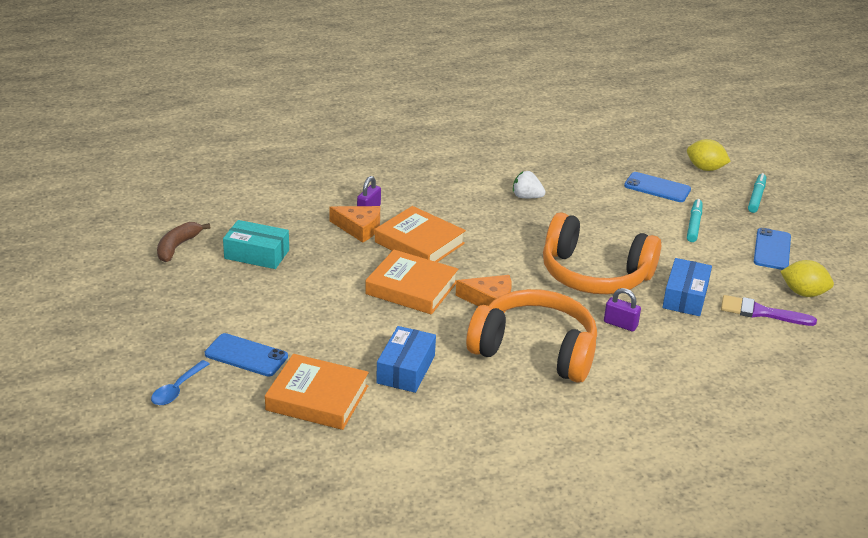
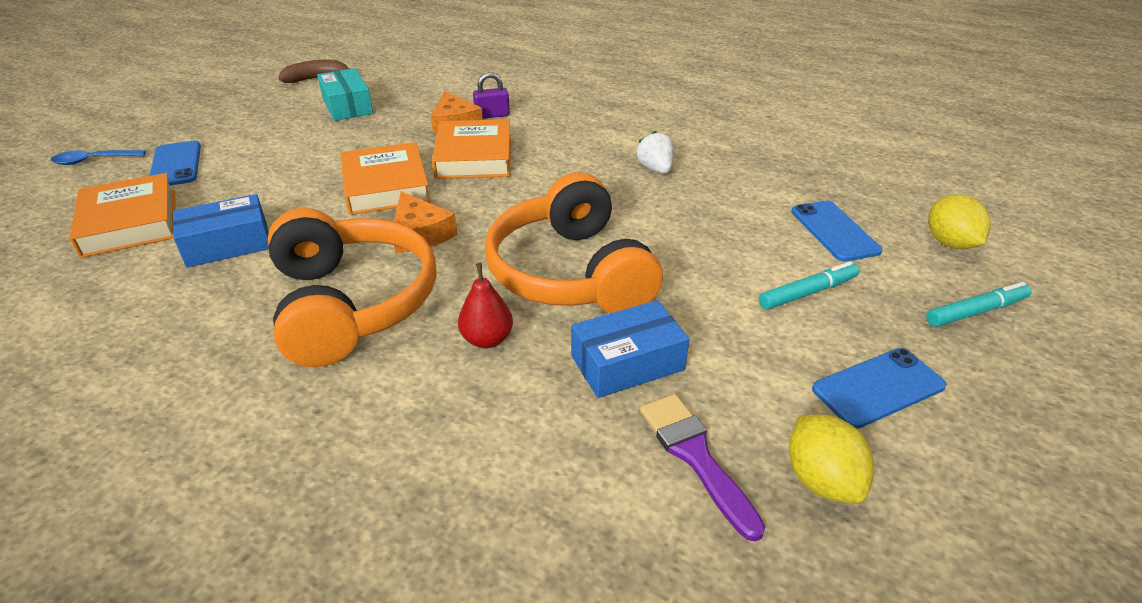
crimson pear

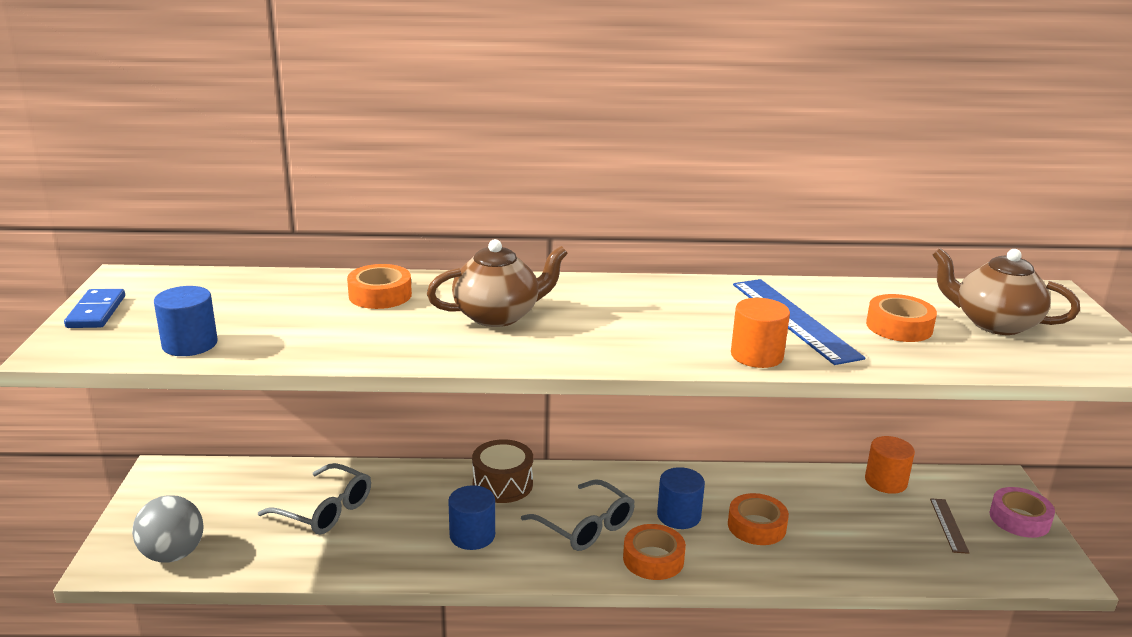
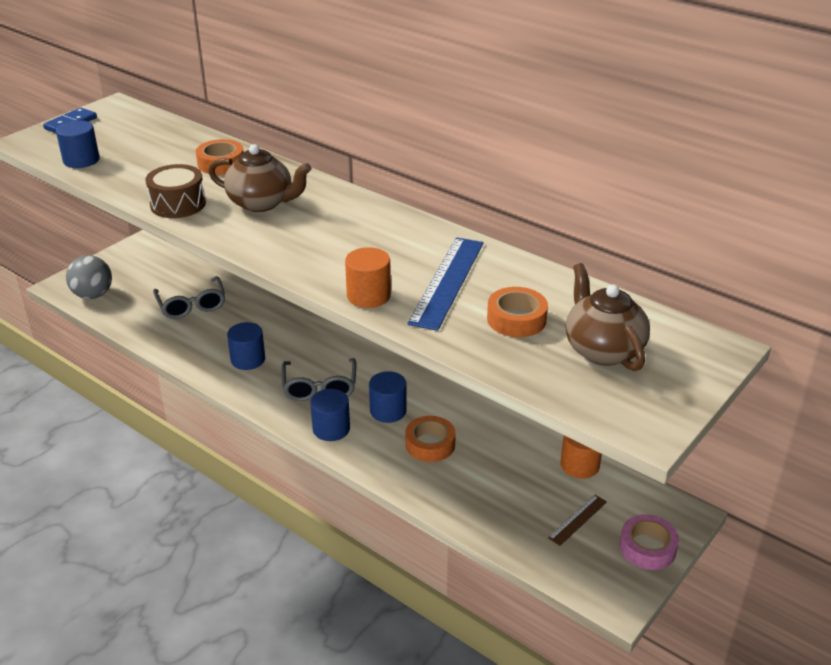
brown drum
cobalt cylinder shape (no. 3 from left)

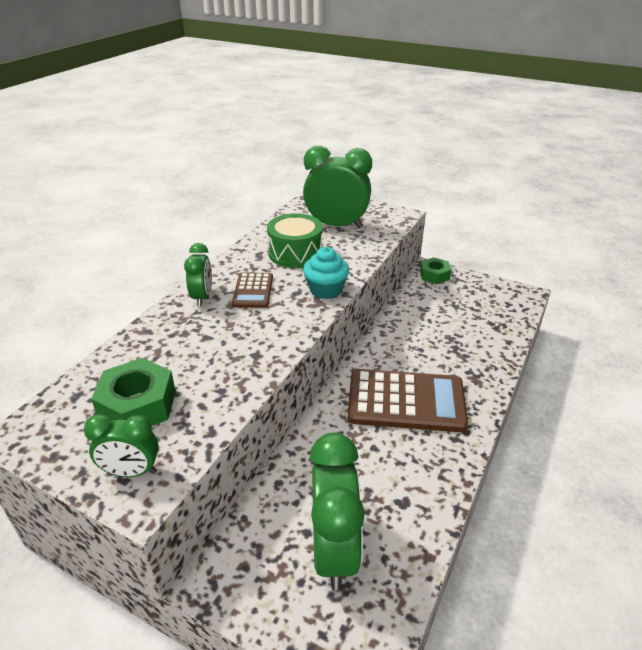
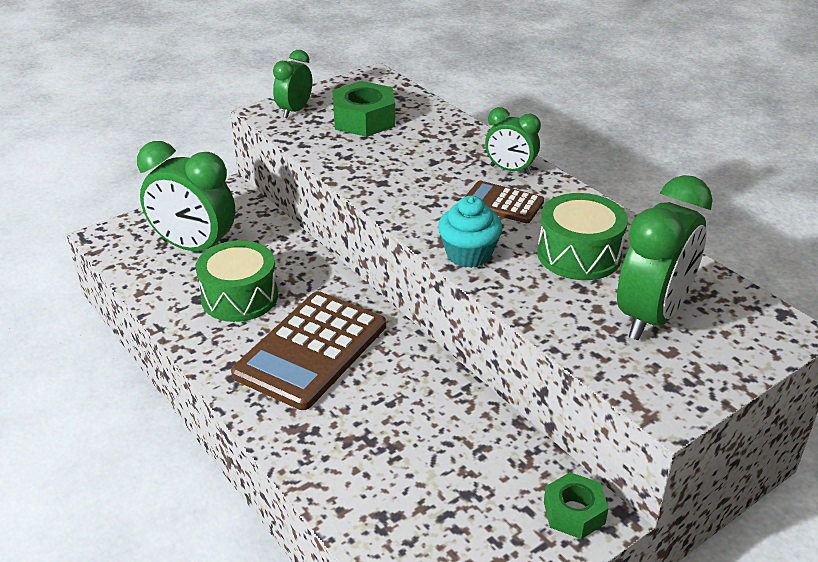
leaf-green drum (no. 1 from left)

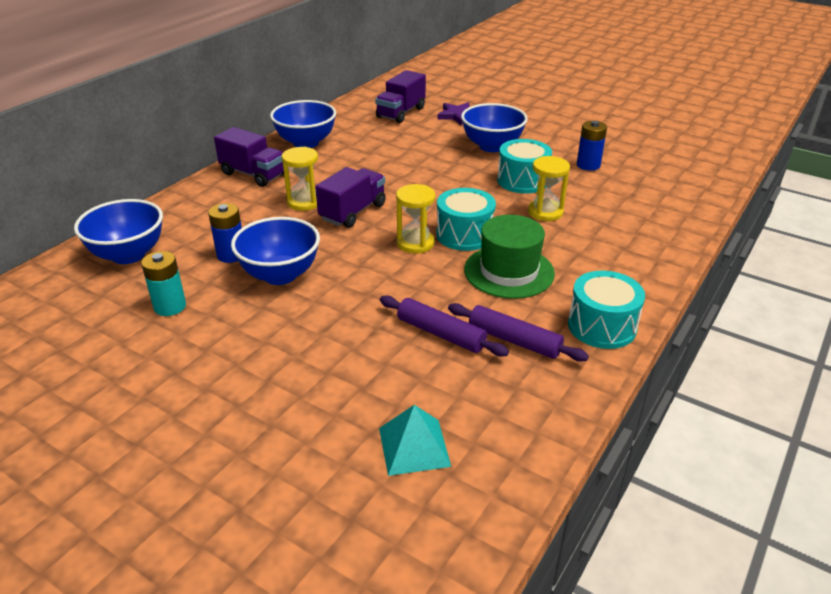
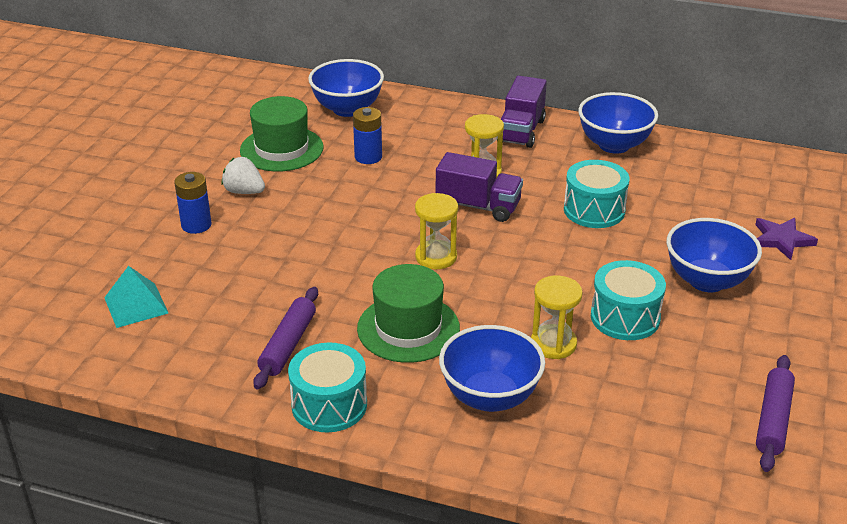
cobalt AA battery (no. 1 from left)
pure white strawberry
leaf-green hat (no. 1 from left)
cobalt deep dish (no. 2 from left)
teal drum (no. 2 from left)
royal purple rolling pin (no. 2 from left)
royal purple lorry (no. 3 from left in the first image)

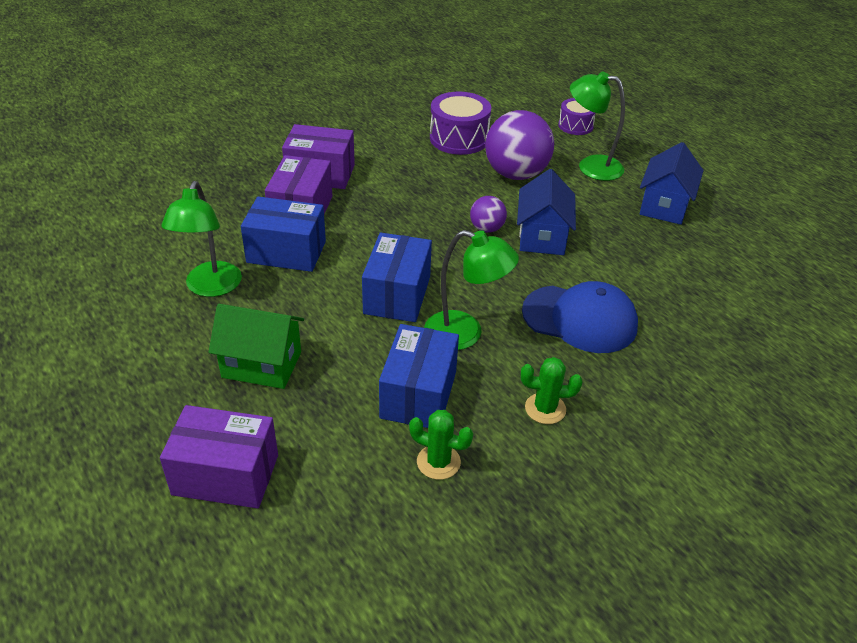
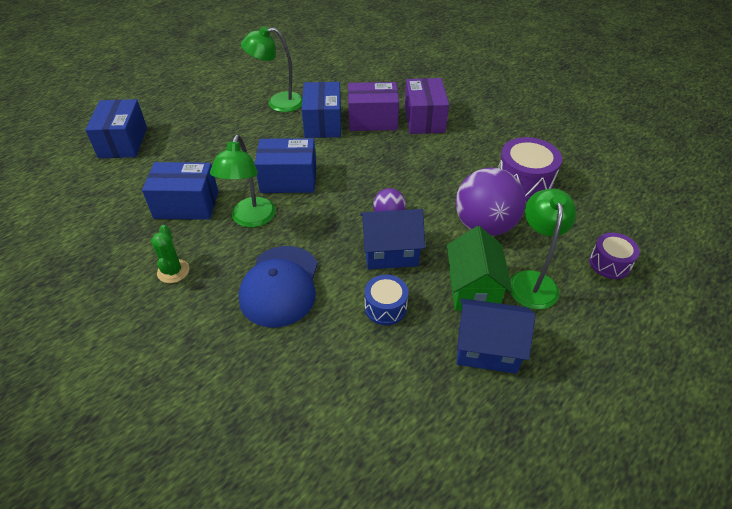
cobalt box (no. 1 from left)
cobalt drum
leaf-green toy house
leaf-green saguaro cactus (no. 1 from left in the first image)

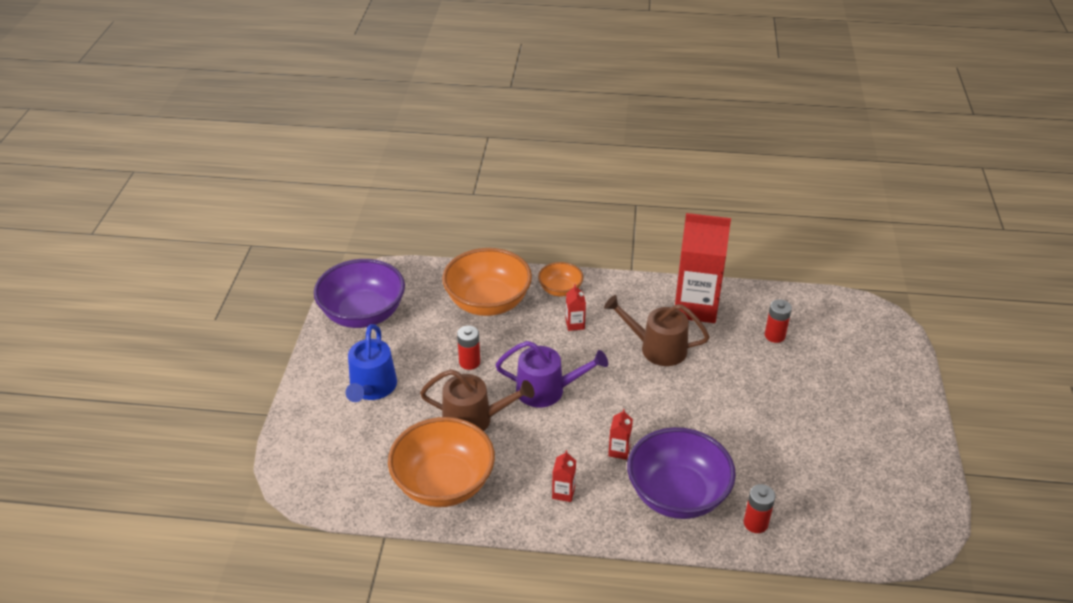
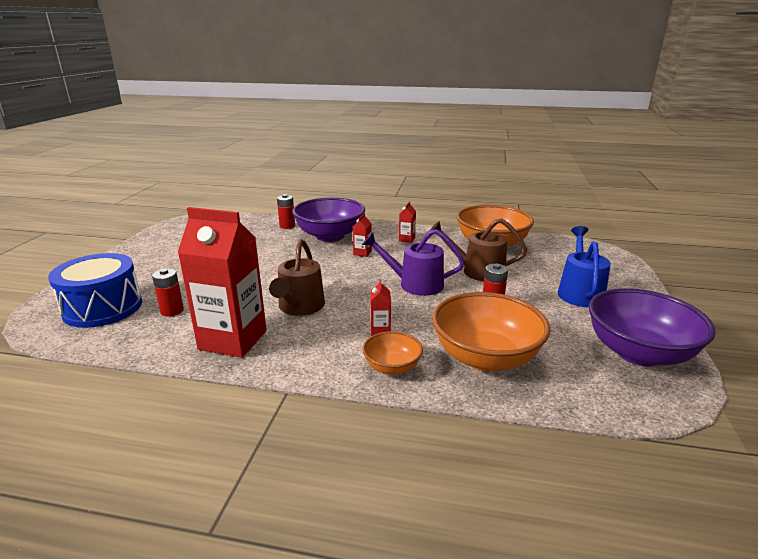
cobalt drum
brown sprinkling can (no. 1 from left)

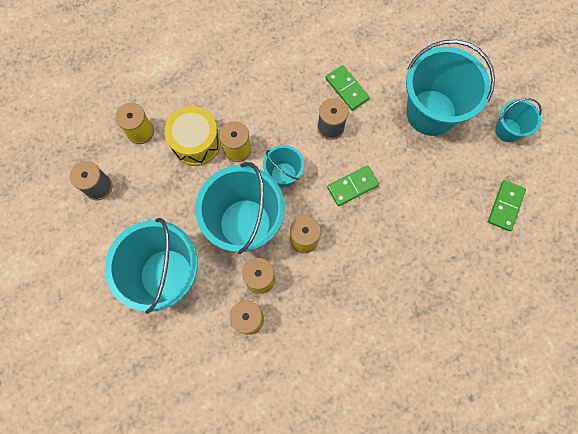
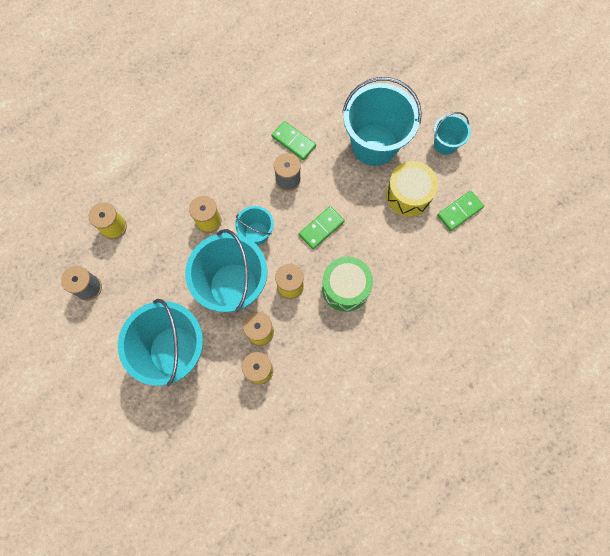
leaf-green drum
bright yellow drum
leaf-green domino piece (no. 3 from left)

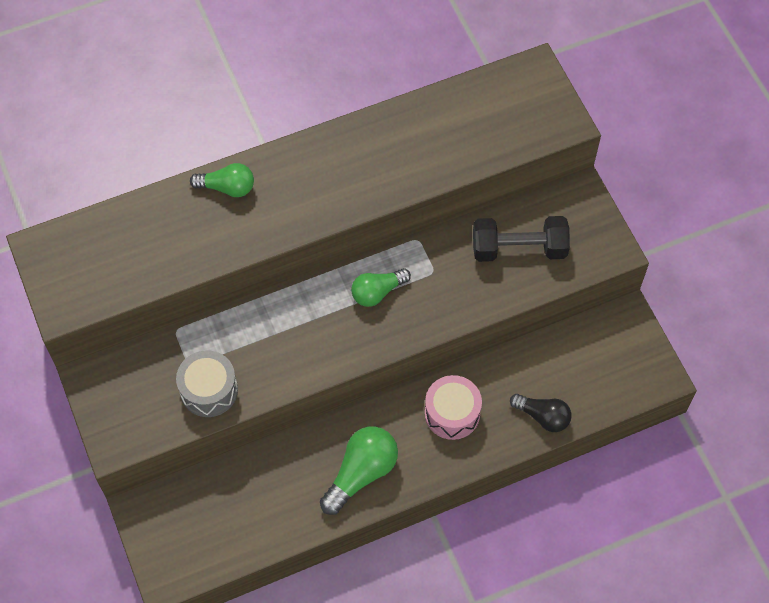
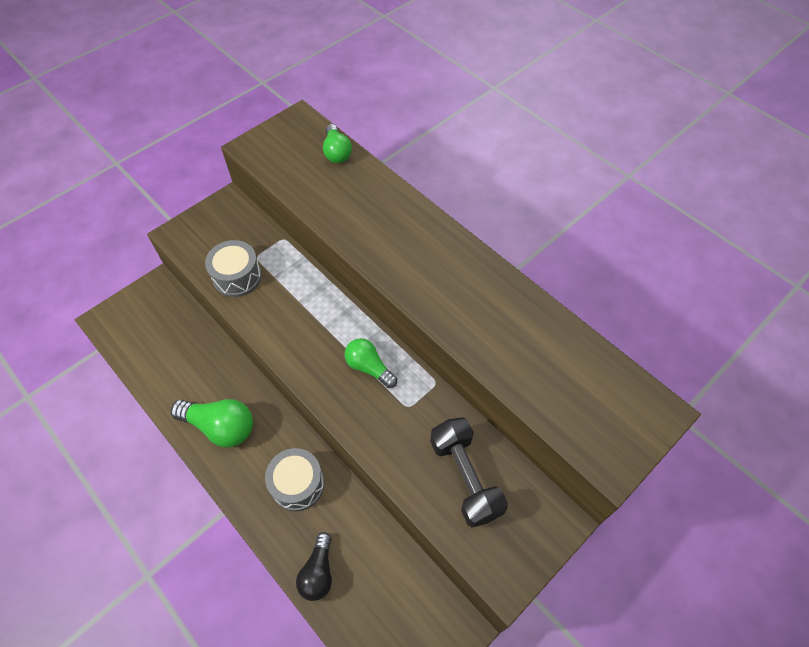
grey drum (no. 2 from left)
leaf-green lightbulb (no. 2 from left)

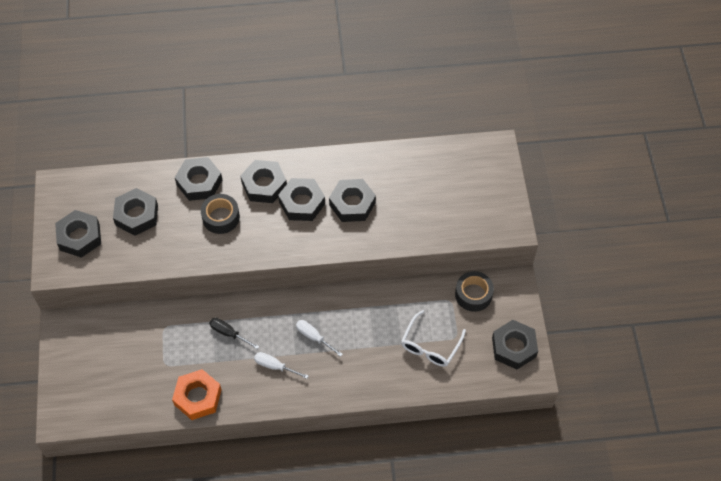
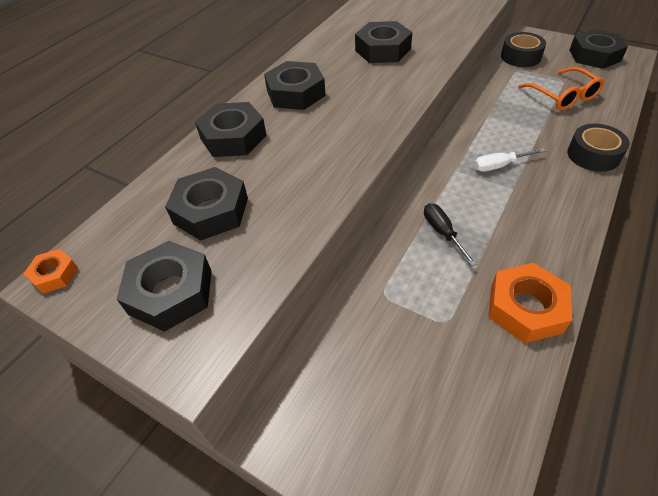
bright orange hexagon nut (no. 1 from left)
jet-black screwdriver
bright orange spectacles
jet-black sticky tape (no. 2 from left)
pure white screwdriver (no. 1 from left in the first image)
jet-black hexagon nut (no. 5 from left in the first image)

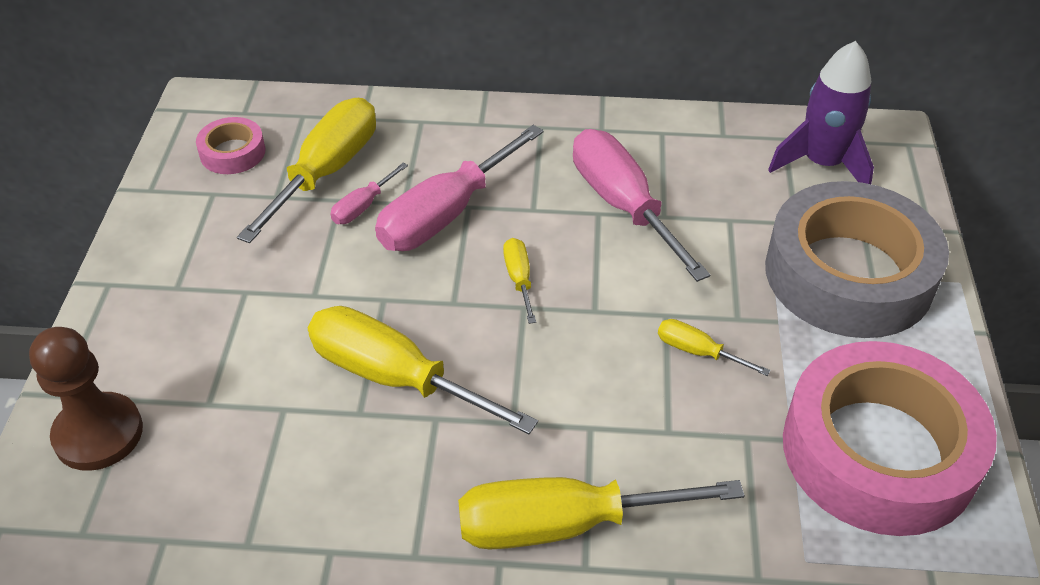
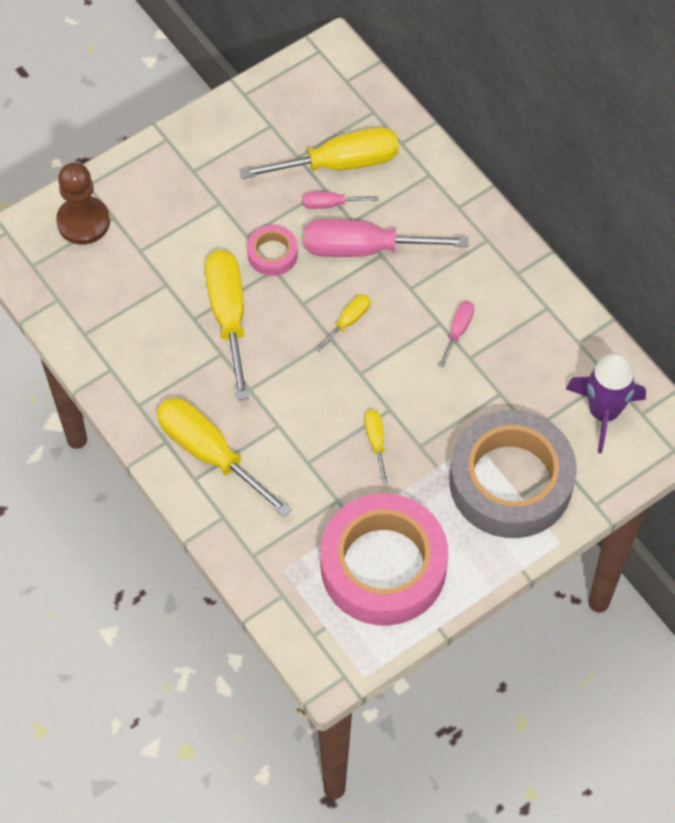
pink sticky tape (no. 1 from left)
pink screwdriver (no. 3 from left)

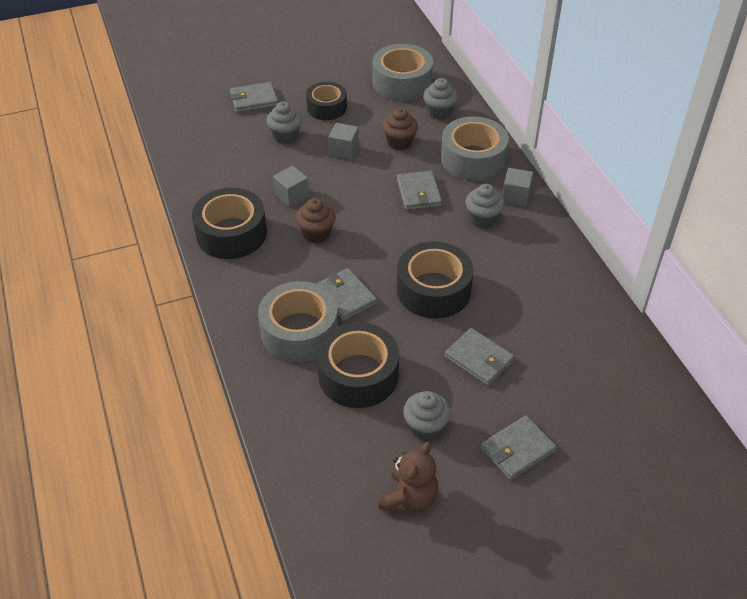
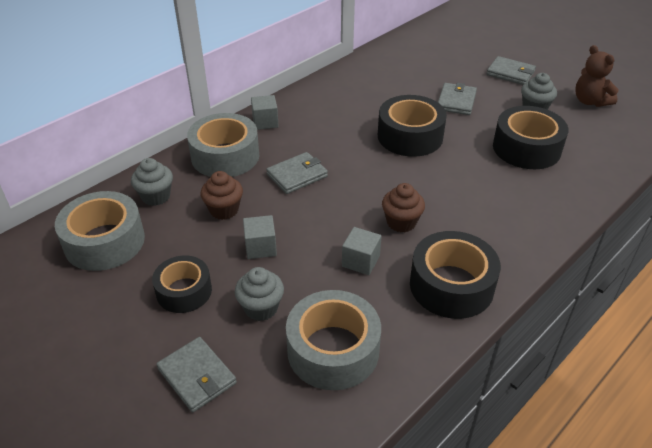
grey sticky tape (no. 3 from left)
brown stuffed bear
grey wallet (no. 2 from left in the first image)
grey muffin (no. 4 from left in the first image)

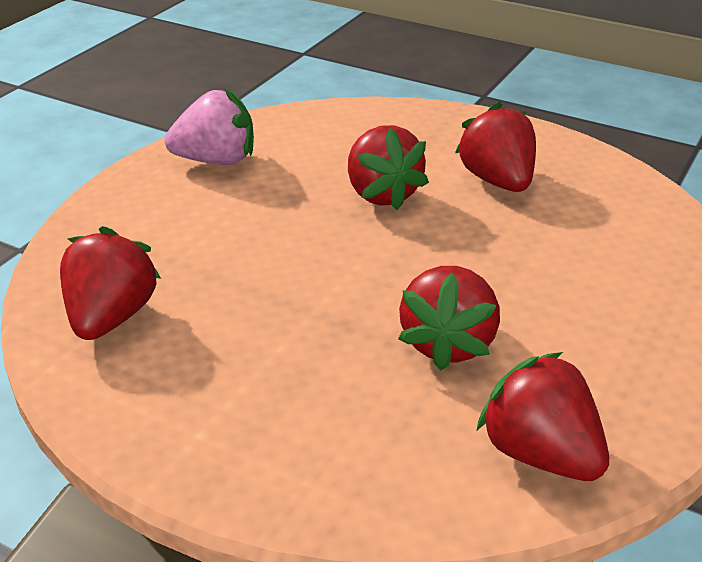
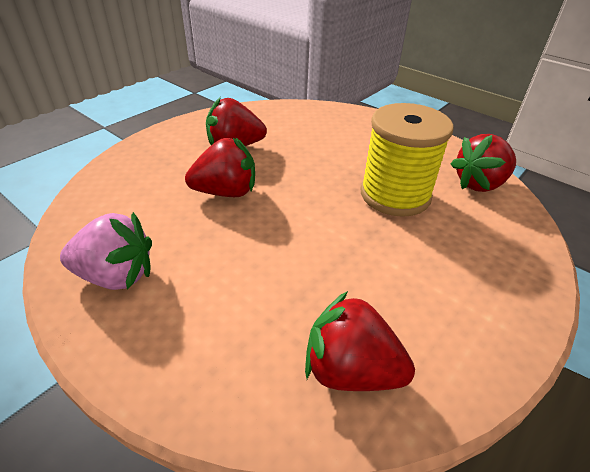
pink strawberry
bright yellow spool

